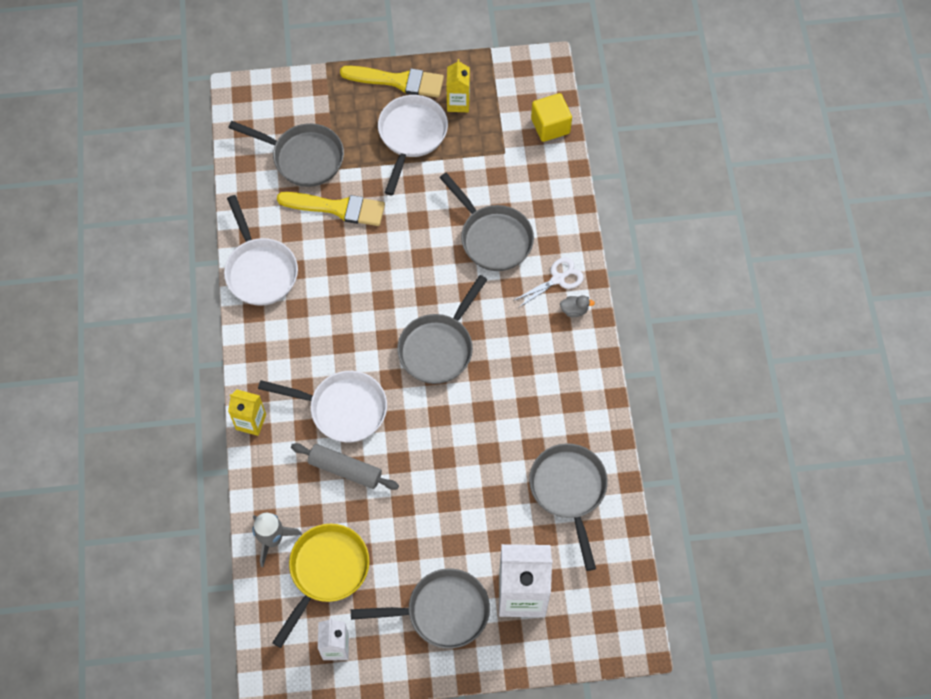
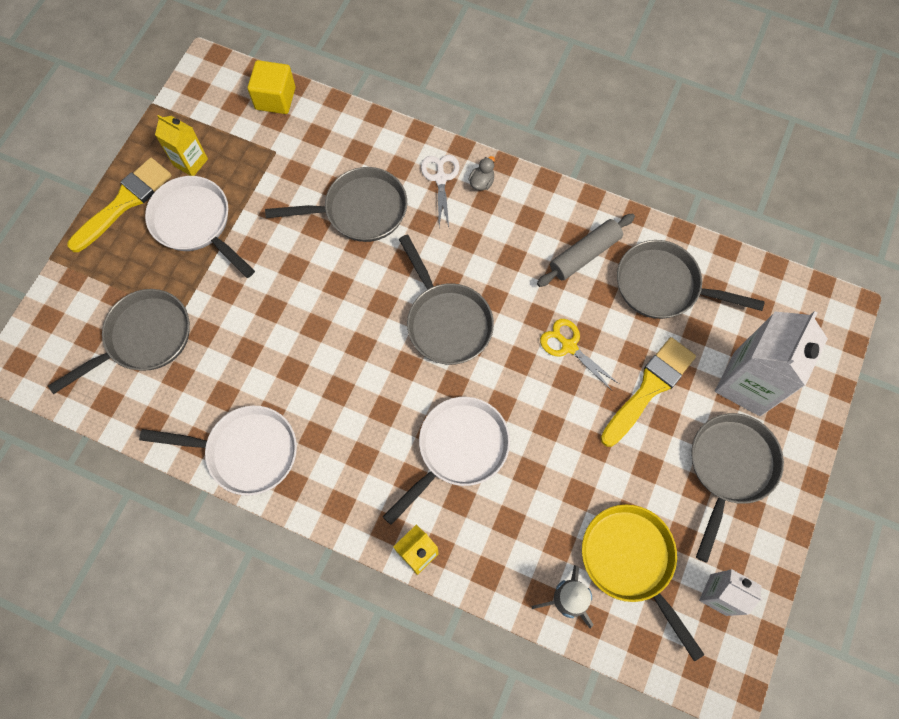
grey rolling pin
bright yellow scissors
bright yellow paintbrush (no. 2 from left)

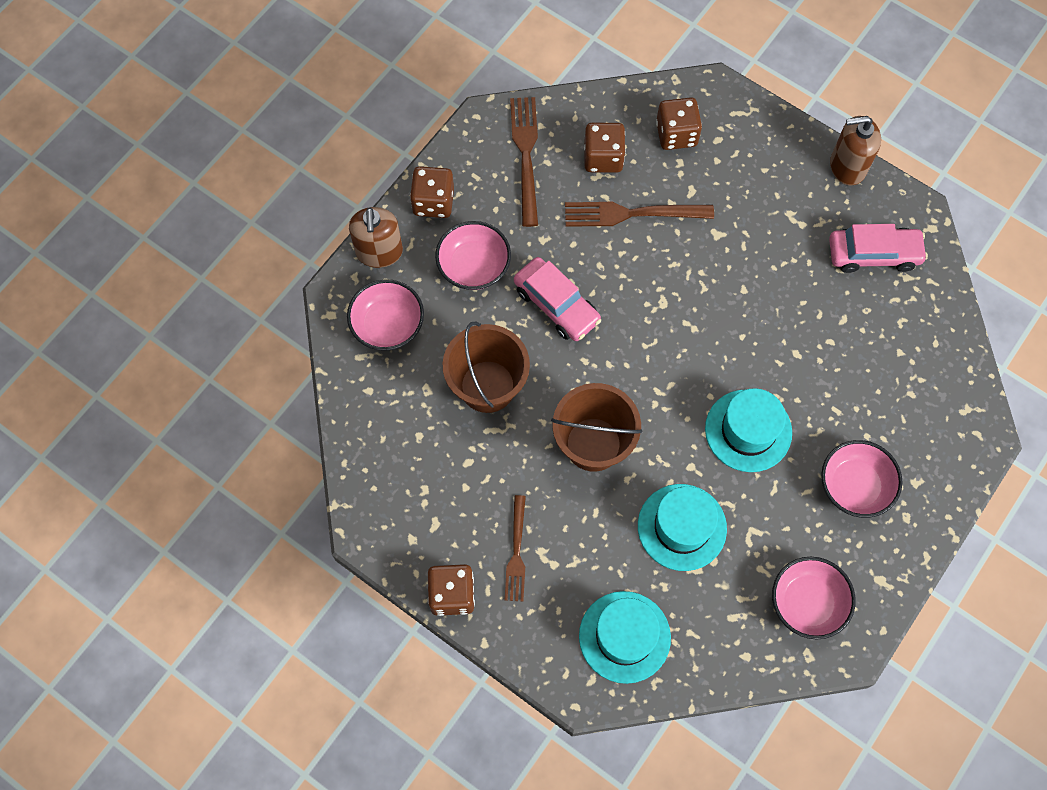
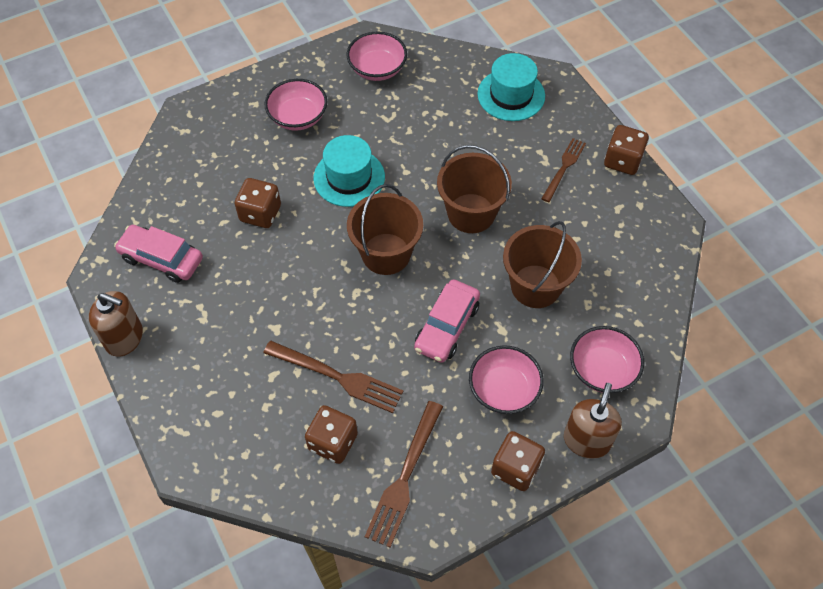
brown game die (no. 1 from left)
brown pail (no. 1 from left)
pink toy car (no. 2 from left)
teal hat (no. 2 from left in the first image)

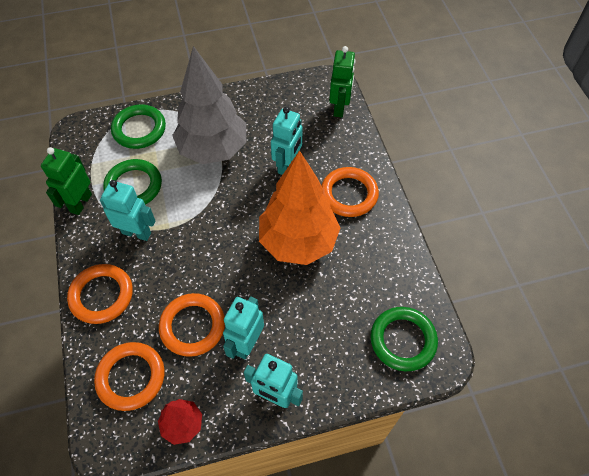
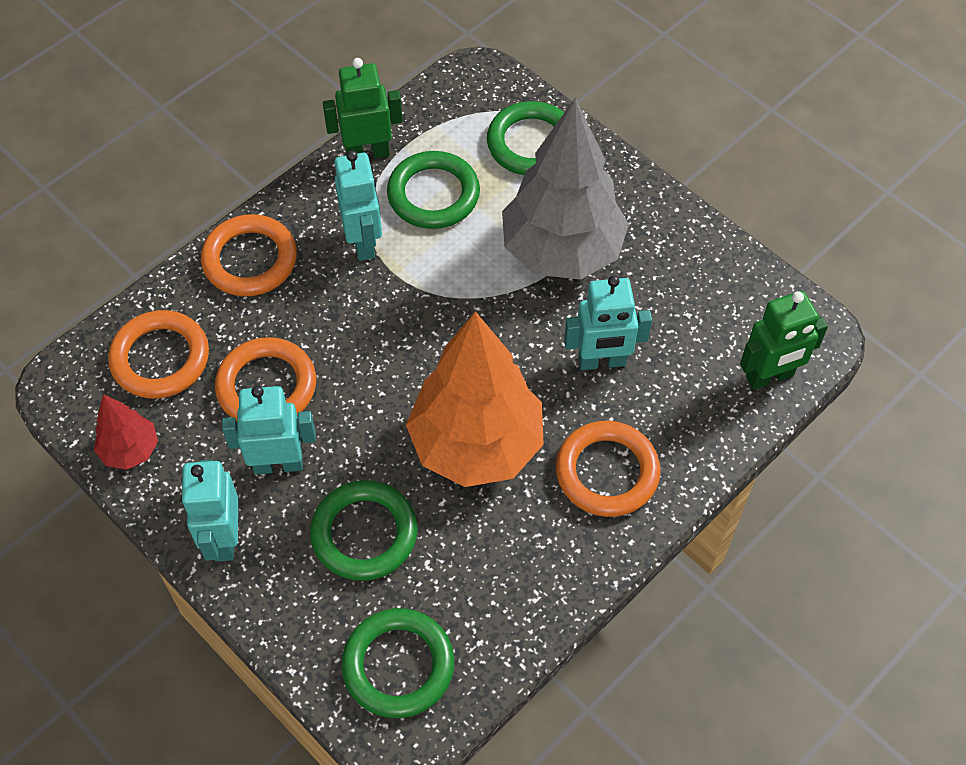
leaf-green hoop (no. 1 from left)

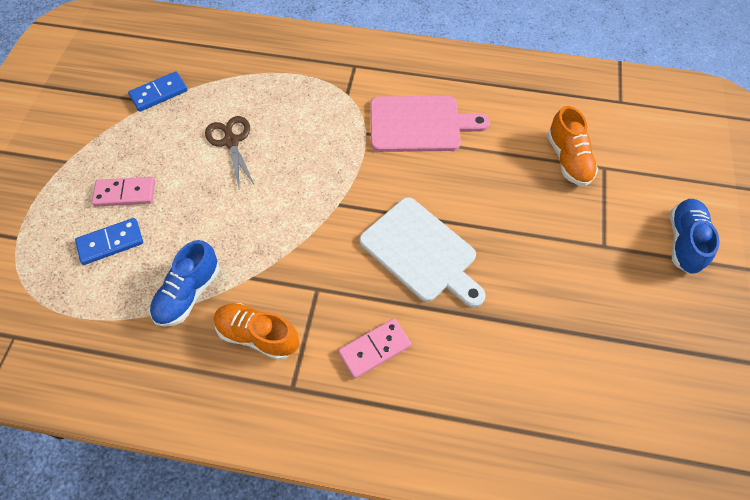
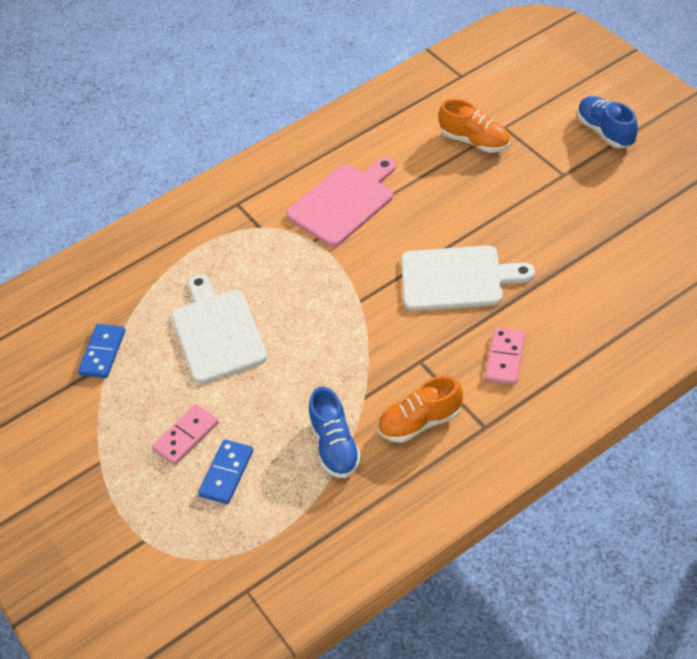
pure white bread board (no. 1 from left)

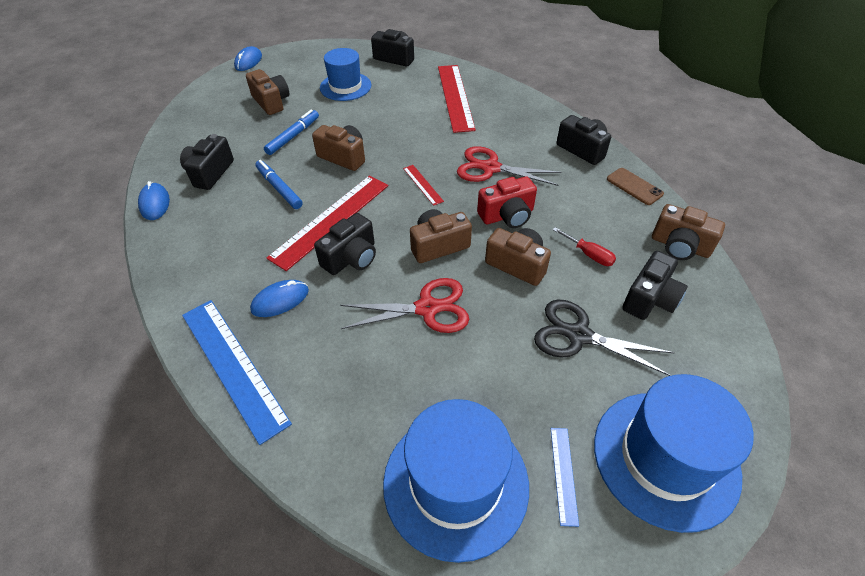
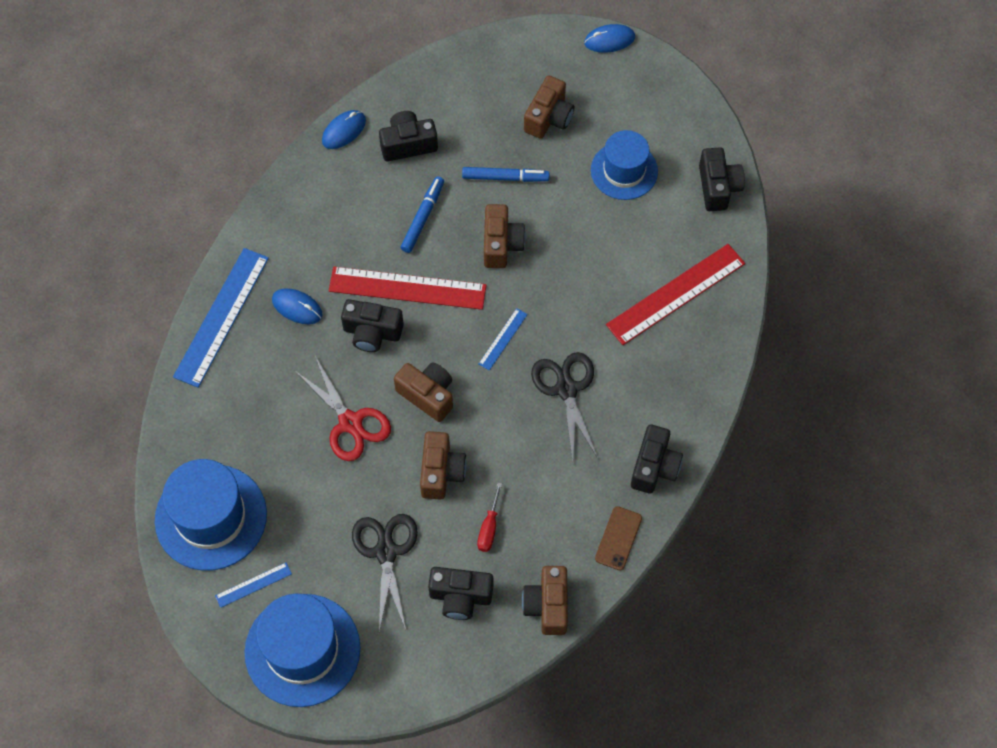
cobalt ruler (no. 3 from left)
jet-black scissors (no. 2 from left)
crimson compact camera

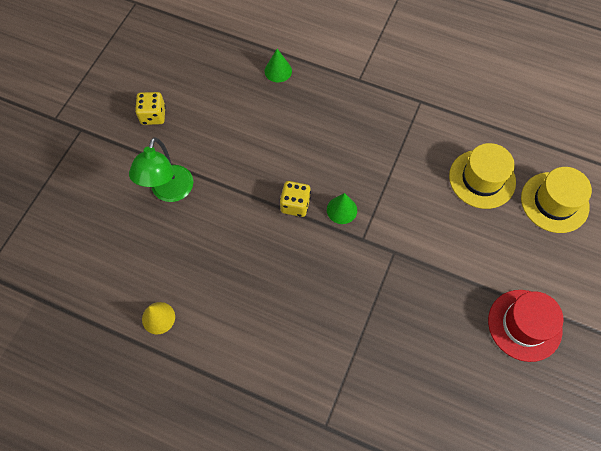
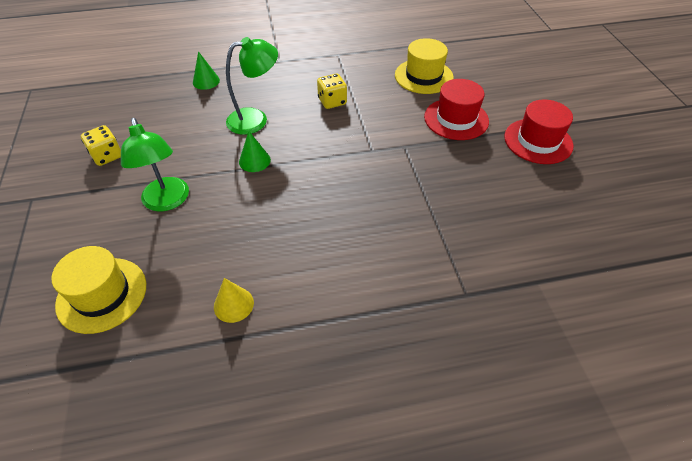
bright yellow hat (no. 1 from left)
leaf-green desk lamp (no. 2 from left)
leaf-green solid cone (no. 2 from left)
bright yellow game die (no. 2 from left)
crimson hat (no. 1 from left)

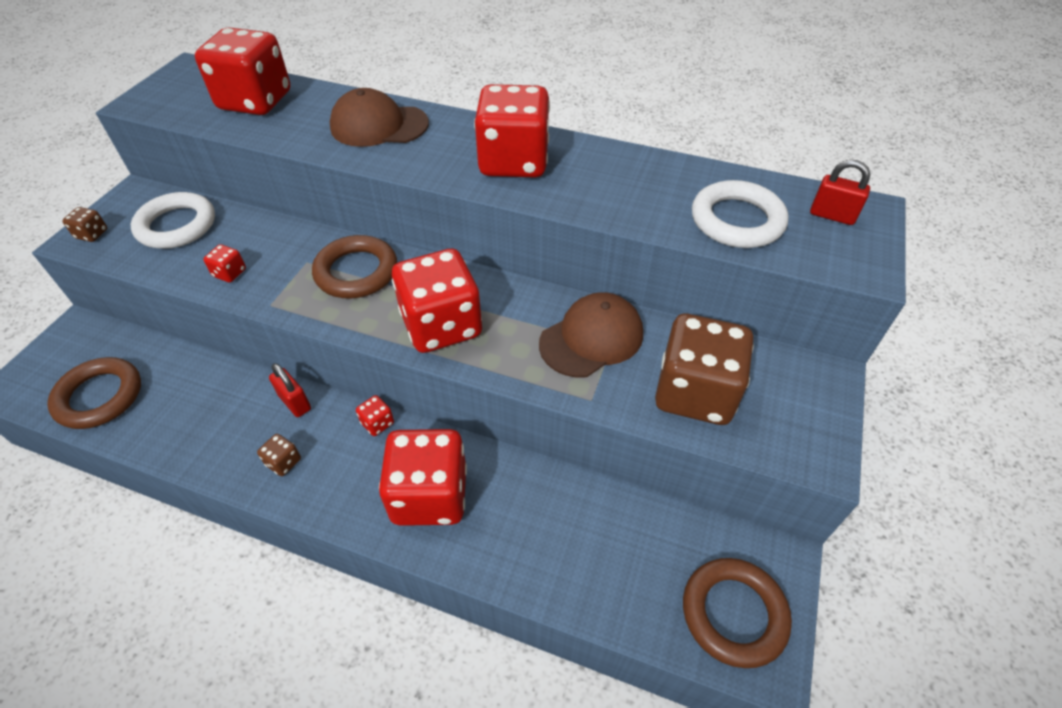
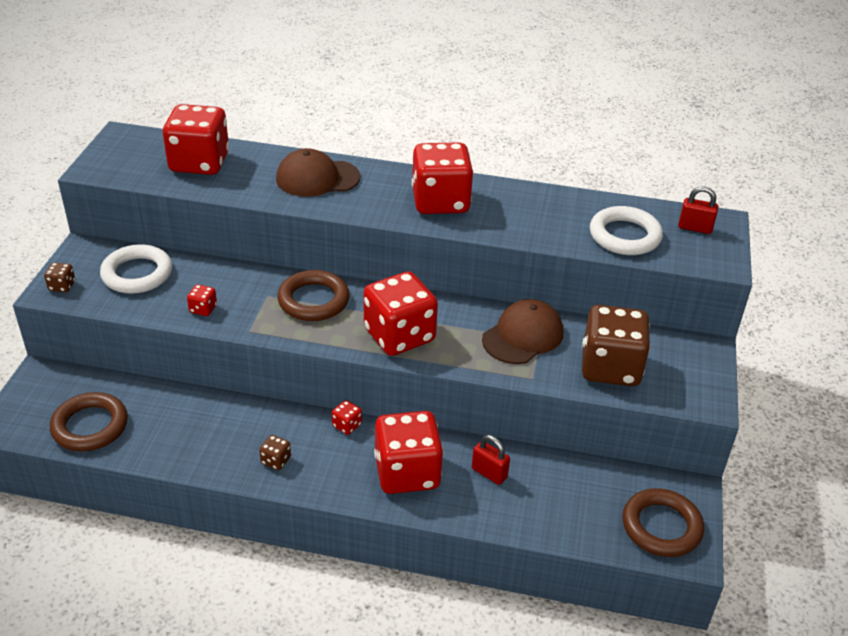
crimson small lock (no. 1 from left)

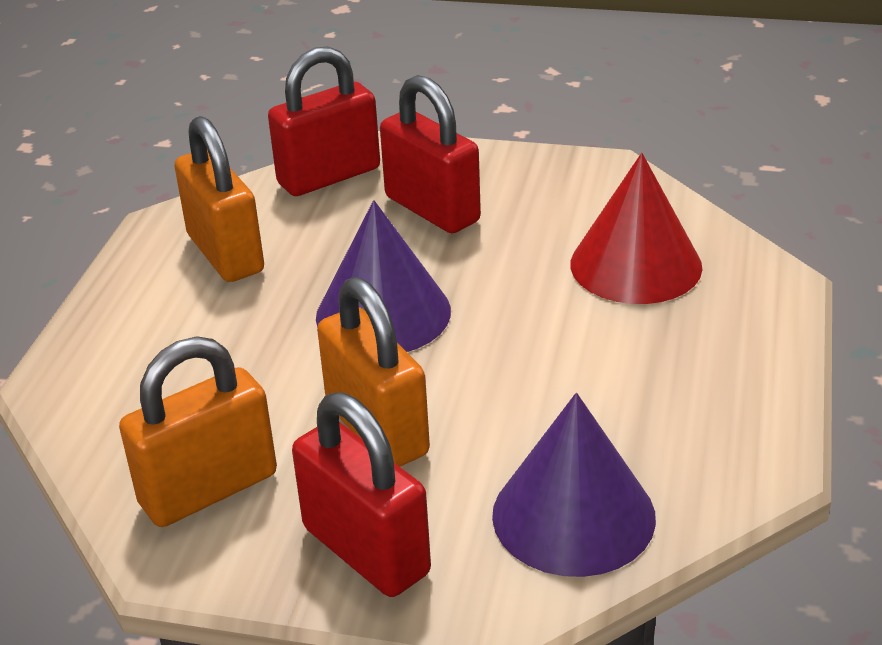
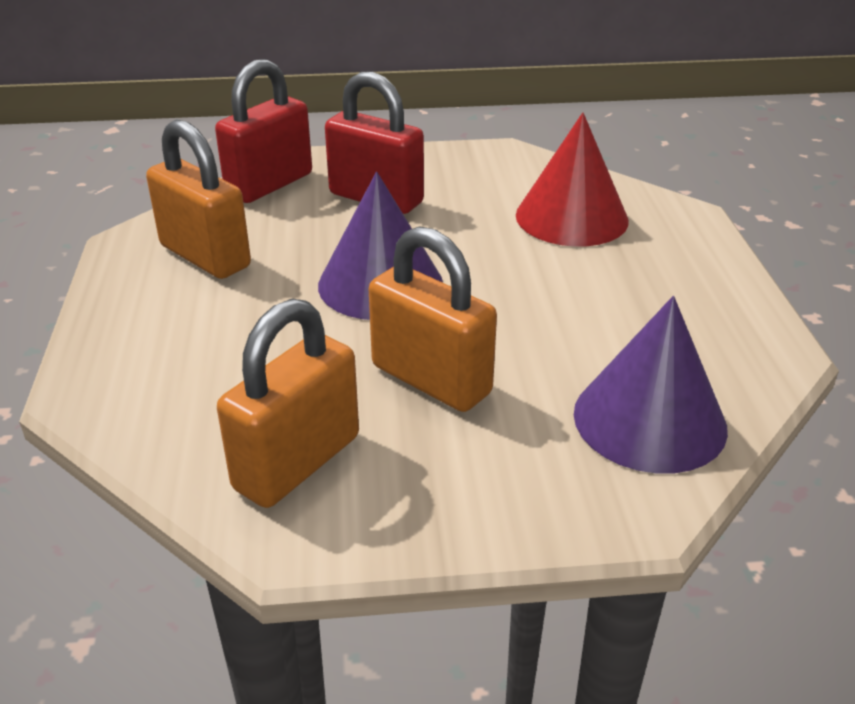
crimson small lock (no. 2 from left in the first image)

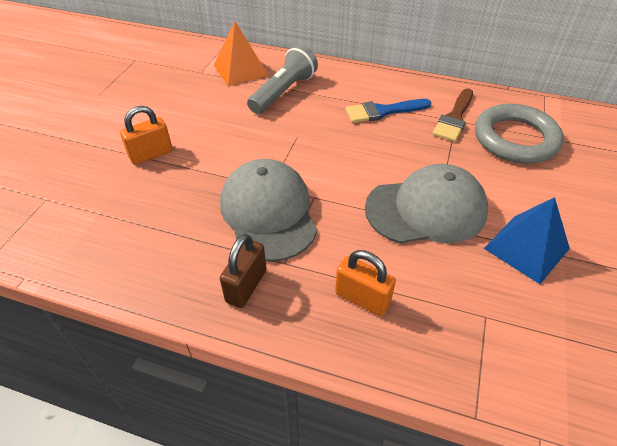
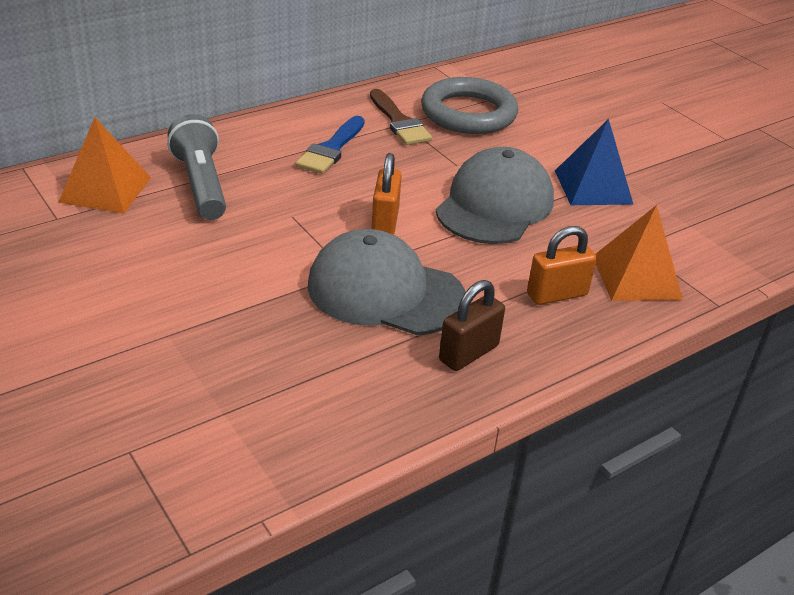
bright orange small lock (no. 1 from left)
brown small lock
bright orange pyramid shape (no. 2 from left)

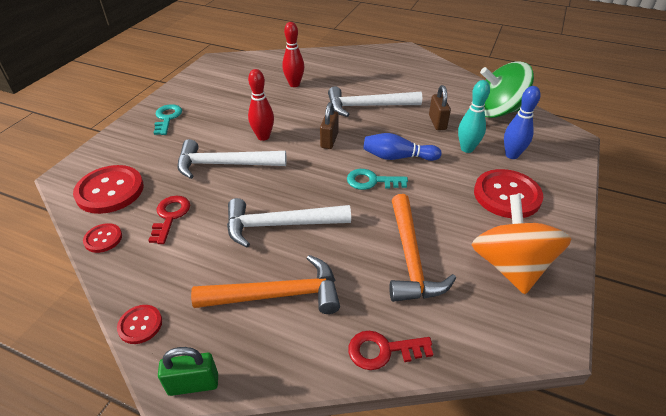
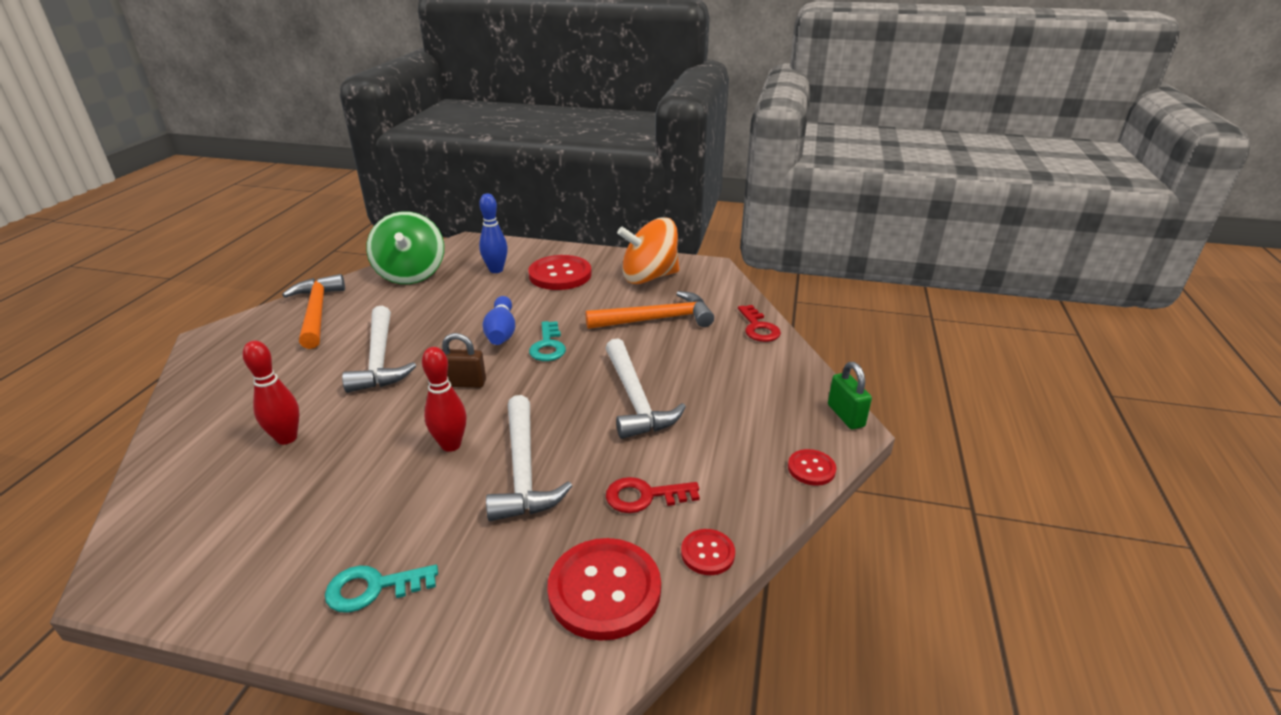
bright orange hammer (no. 1 from left)
brown small lock (no. 2 from left in the first image)
teal bowling pin

